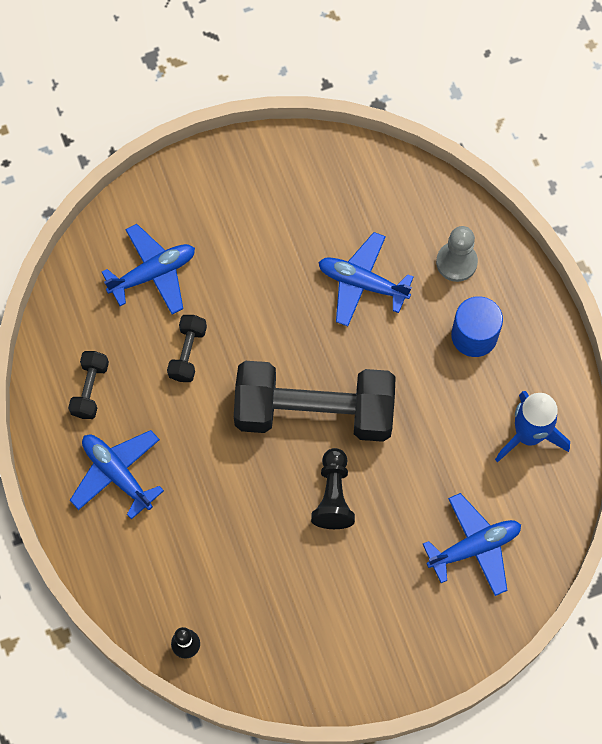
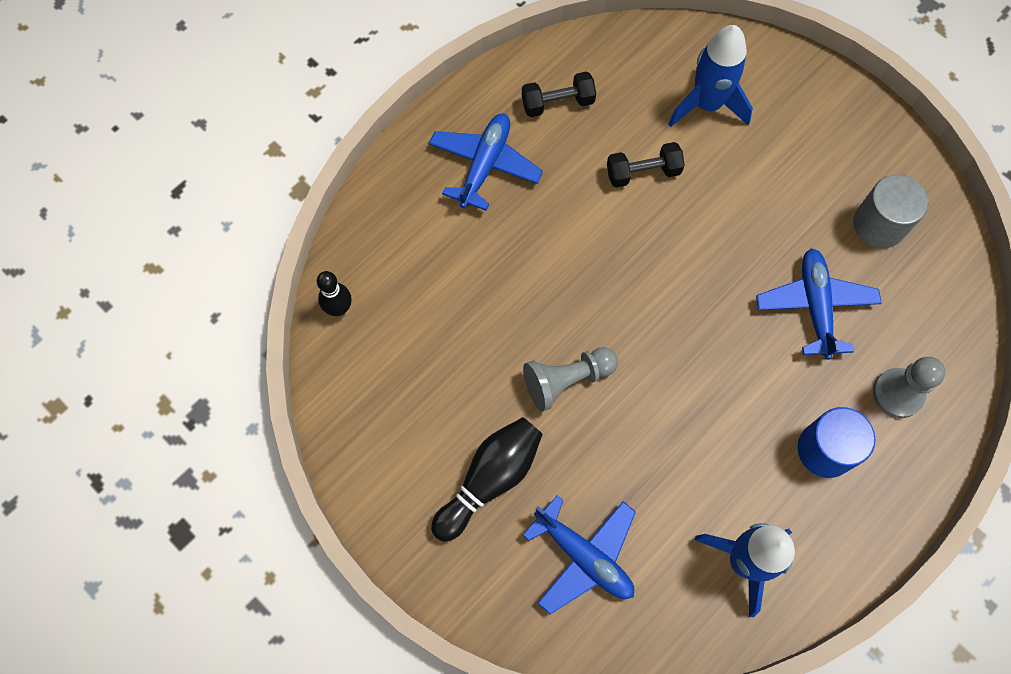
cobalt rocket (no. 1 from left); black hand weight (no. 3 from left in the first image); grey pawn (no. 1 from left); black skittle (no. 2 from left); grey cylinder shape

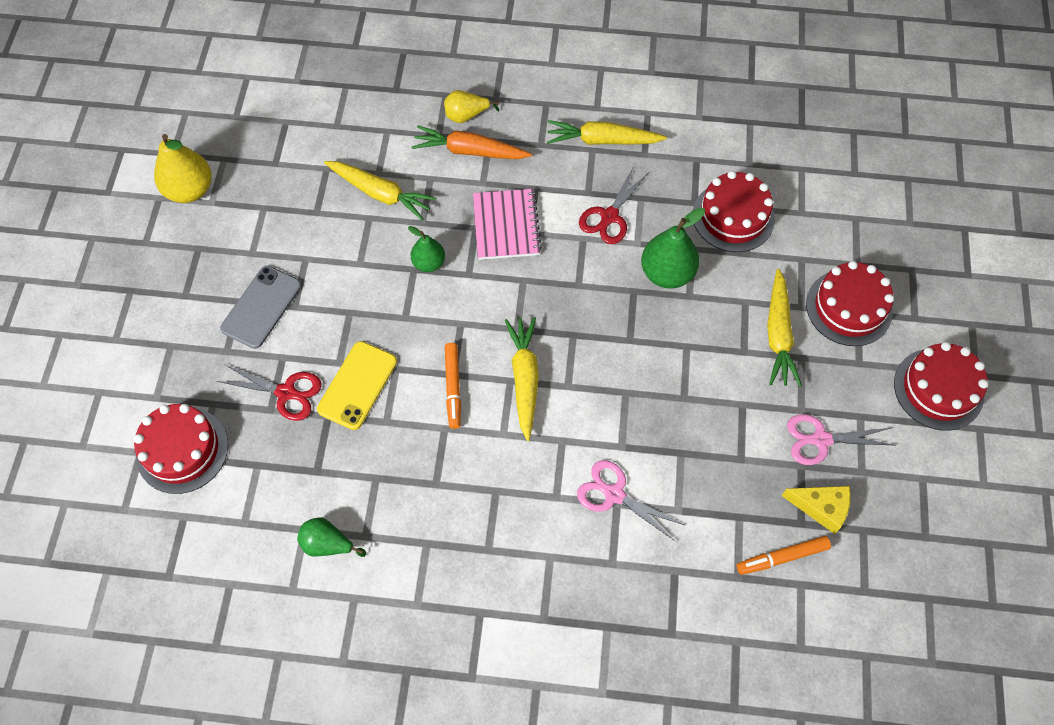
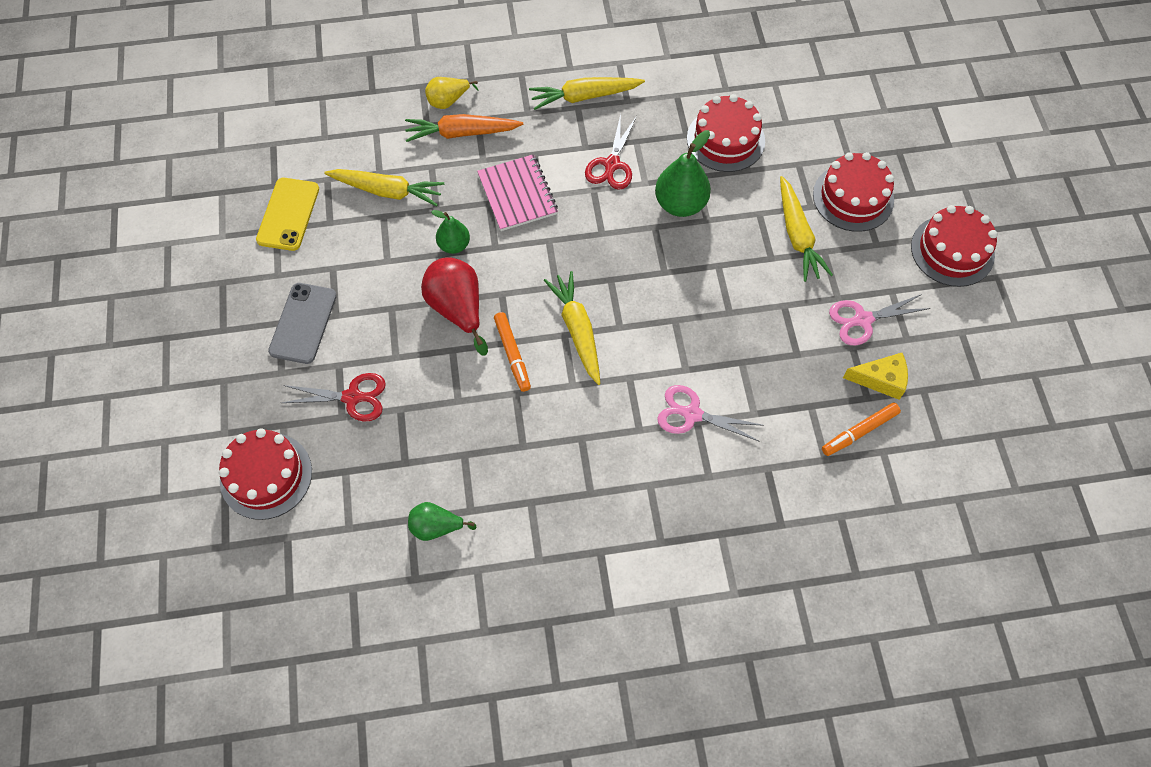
yellow pear fruit (no. 1 from left in the first image); yellow mobile phone; crimson pear fruit

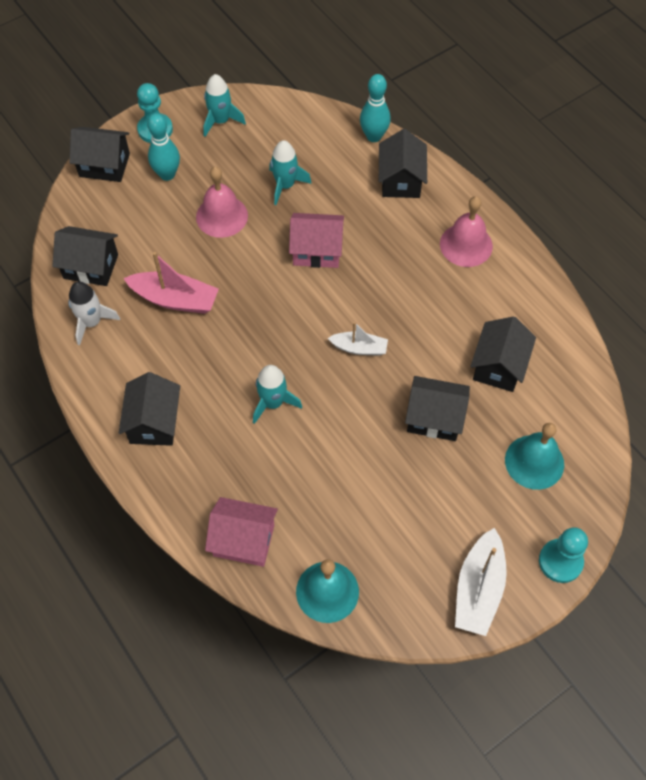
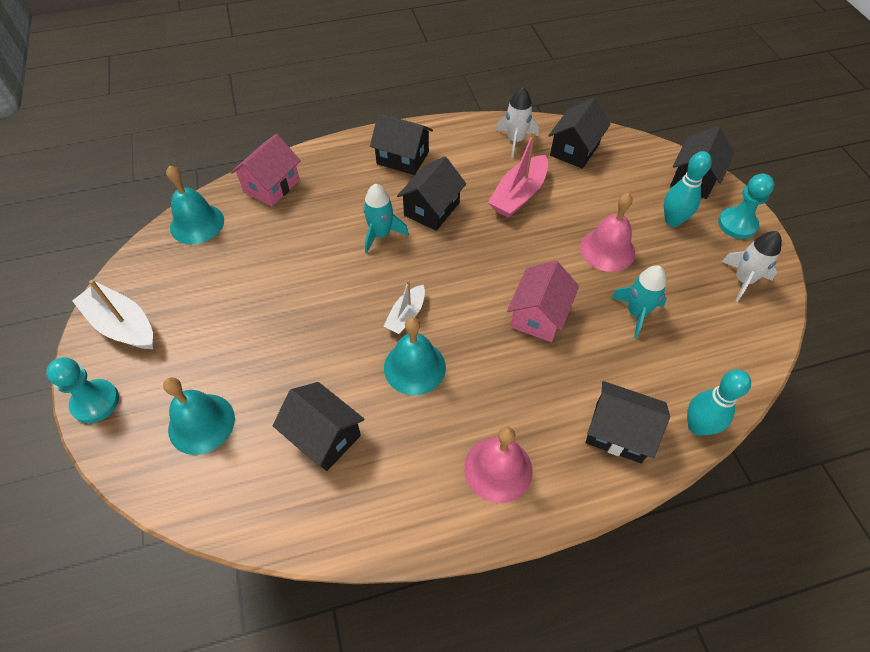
snow-white rocket (no. 2 from left); black house (no. 3 from left); aqua school bell (no. 3 from left)

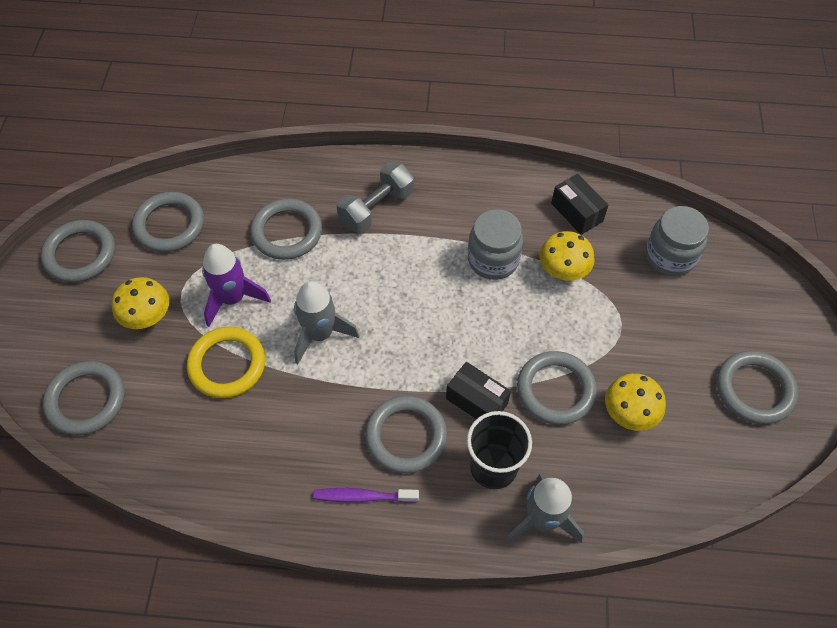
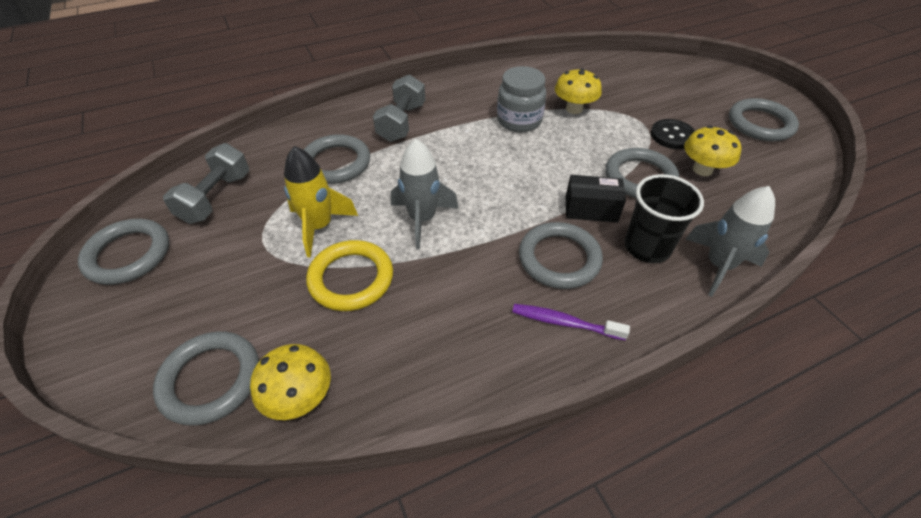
yellow toadstool (no. 1 from left); grey hand weight (no. 1 from left); yellow rocket; violet tooth brush; black box (no. 2 from left in the first image); grey preserve jar (no. 2 from left in the first image); black sewing button

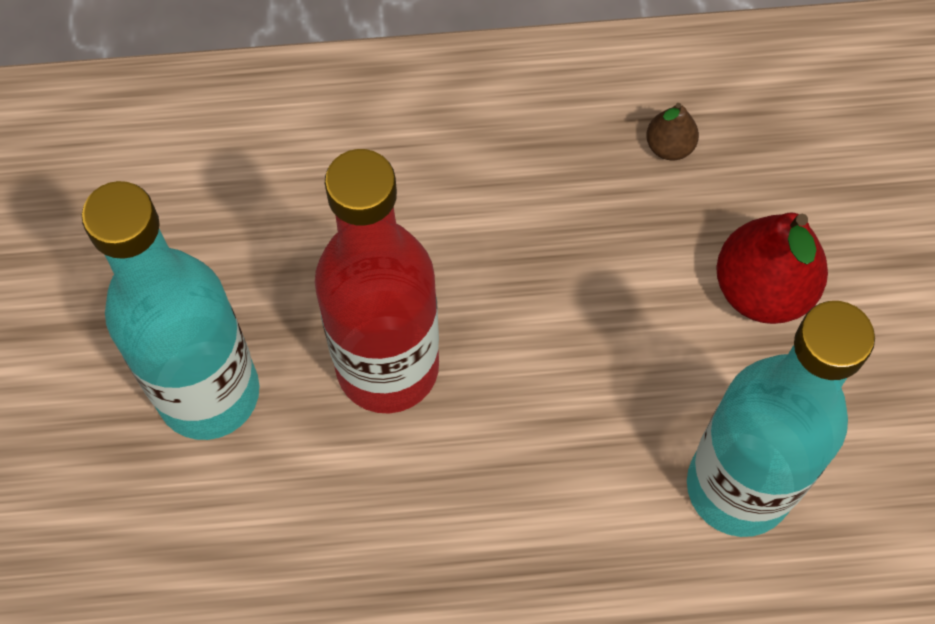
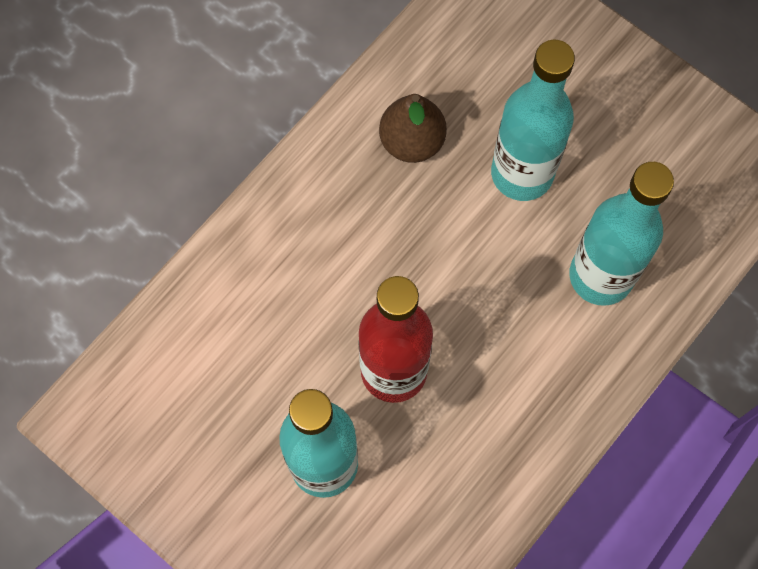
russet pear fruit; aqua flask (no. 2 from left)

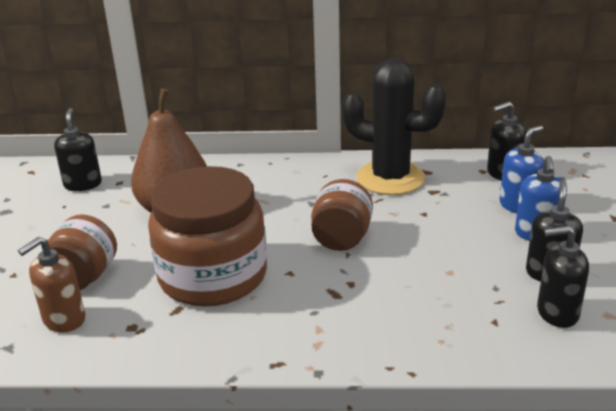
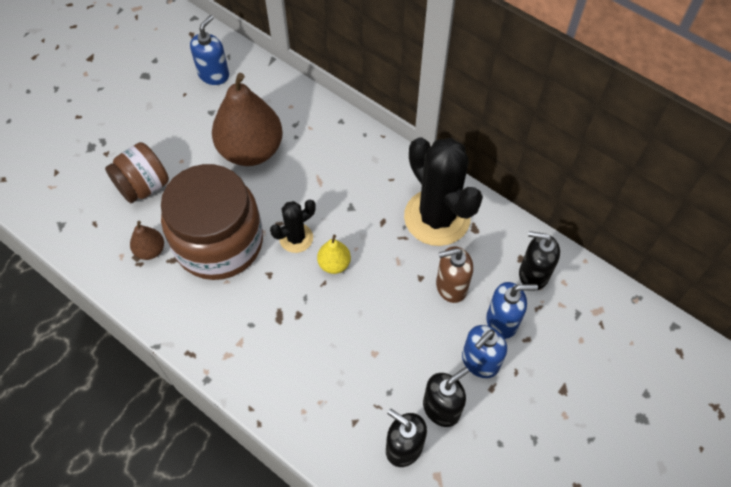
russet pump bottle; cobalt pump bottle (no. 1 from left); yellow pear fruit; russet pear fruit (no. 1 from left); black saguaro cactus (no. 1 from left)

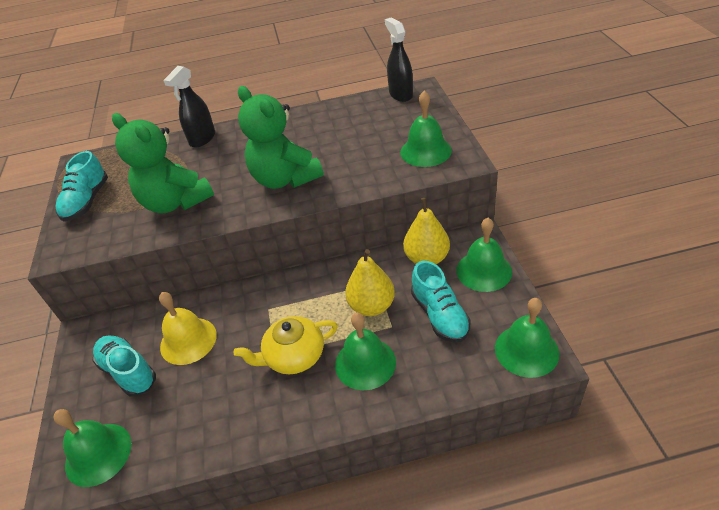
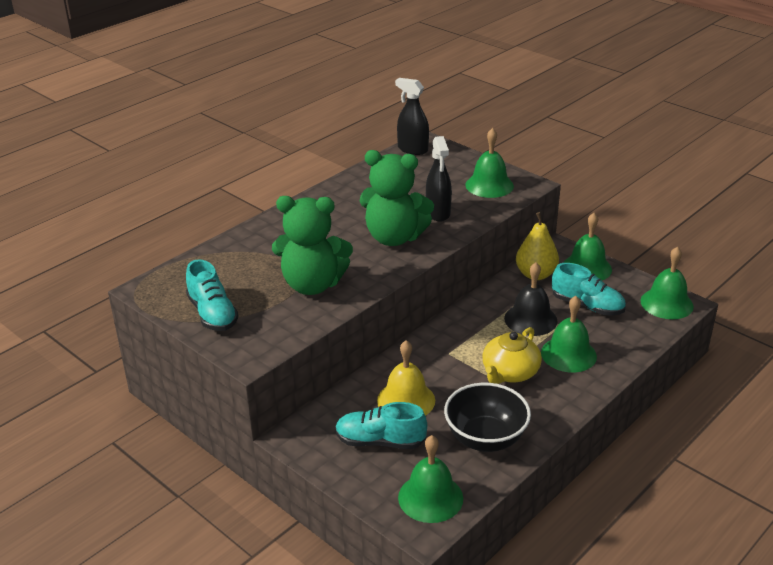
black spray cleaner (no. 2 from left); black school bell; black deep dish

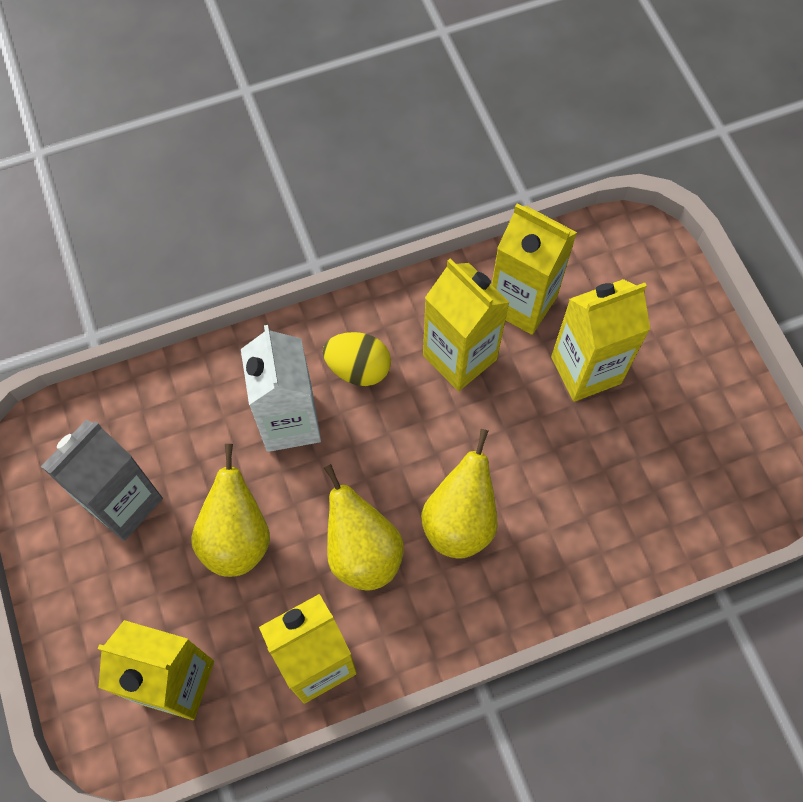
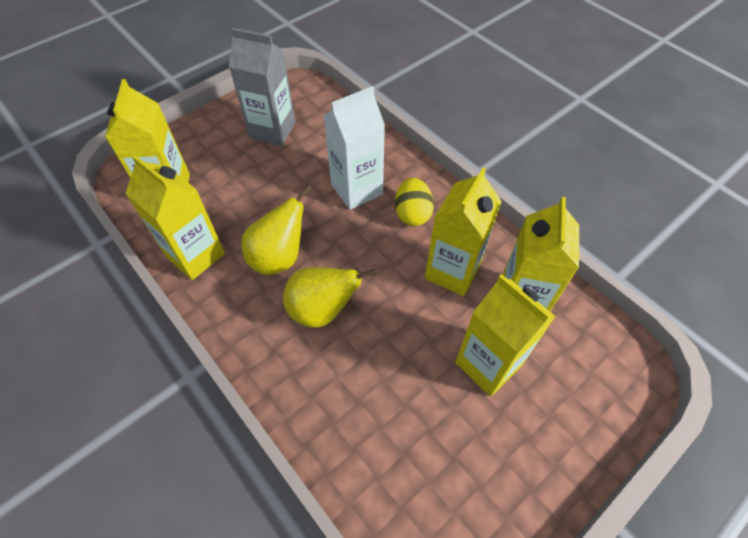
yellow pear fruit (no. 1 from left in the first image)

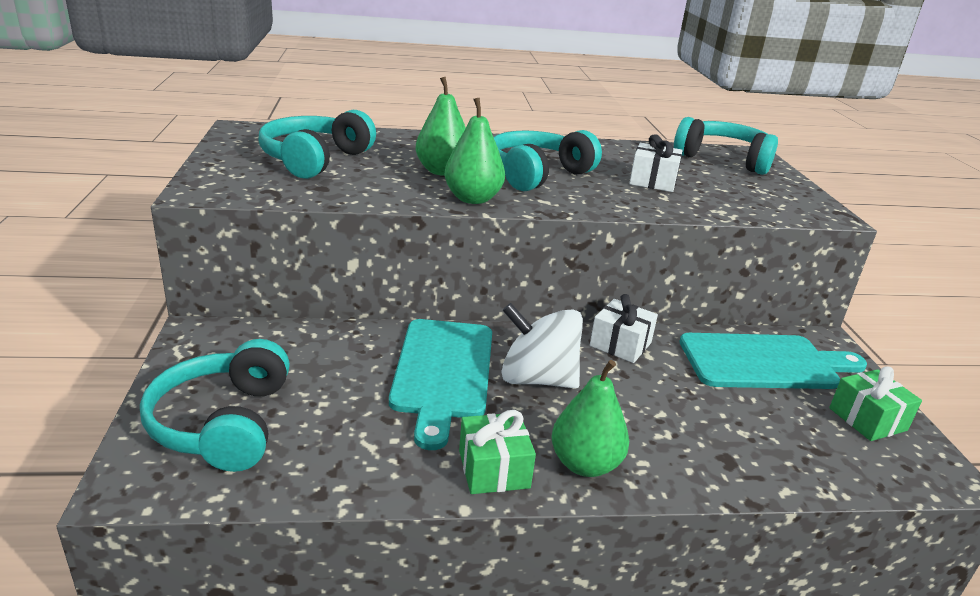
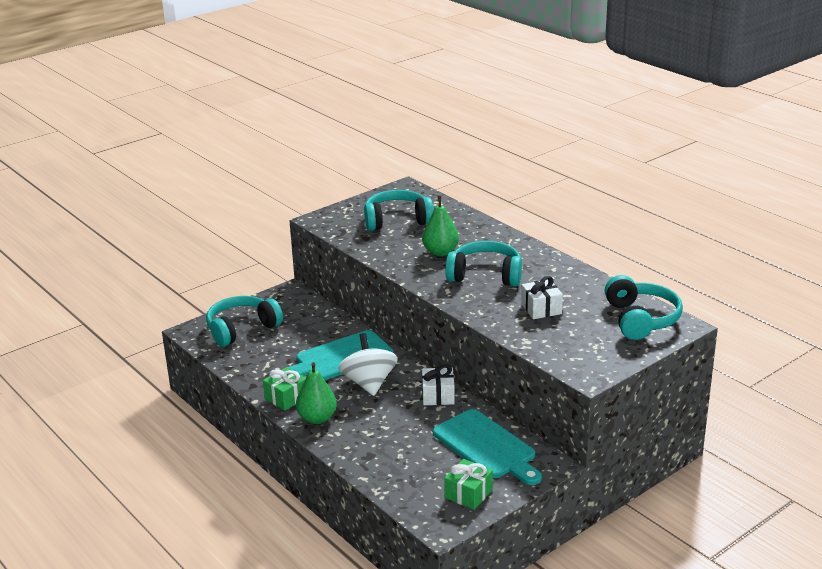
leaf-green pear fruit (no. 2 from left in the first image)

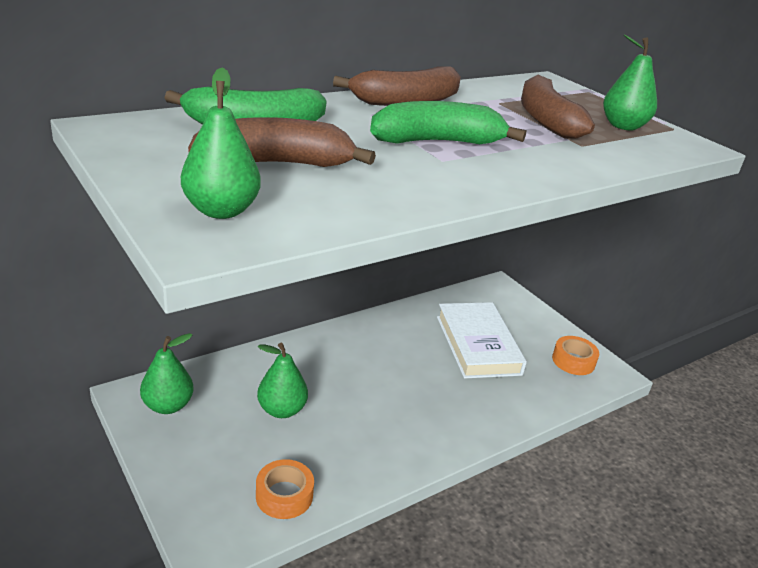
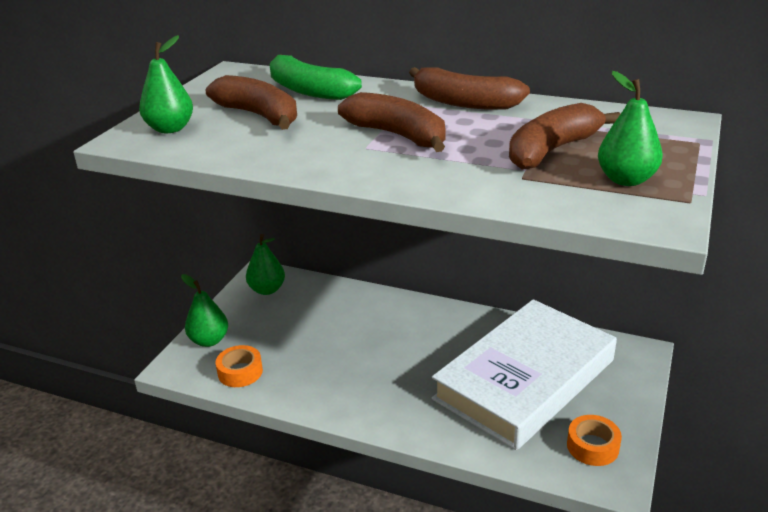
leaf-green pear fruit (no. 2 from left); russet toy banana (no. 2 from left); snow-white book

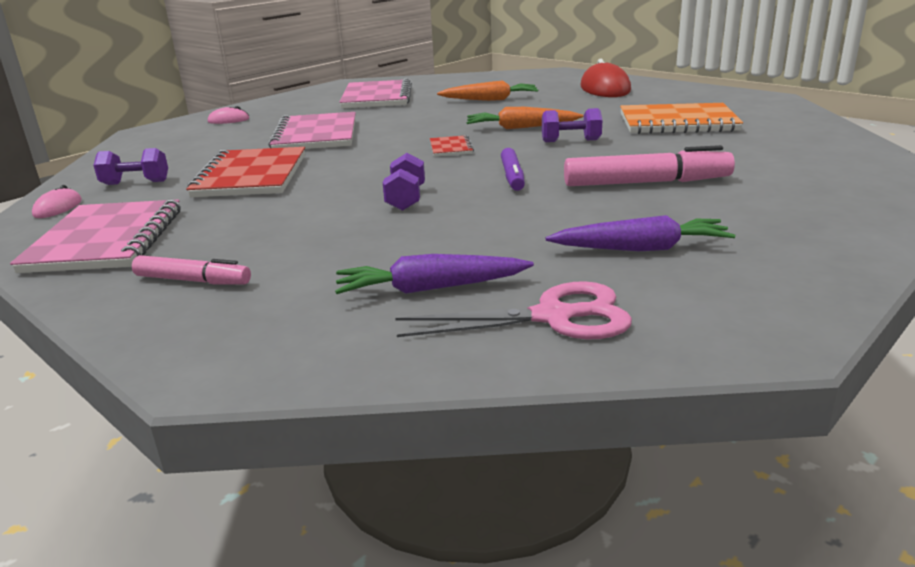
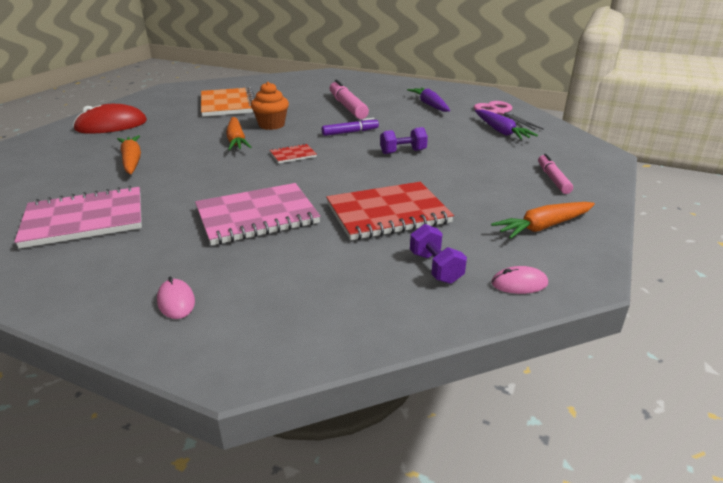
bright orange carrot (no. 3 from left); bright orange muffin

